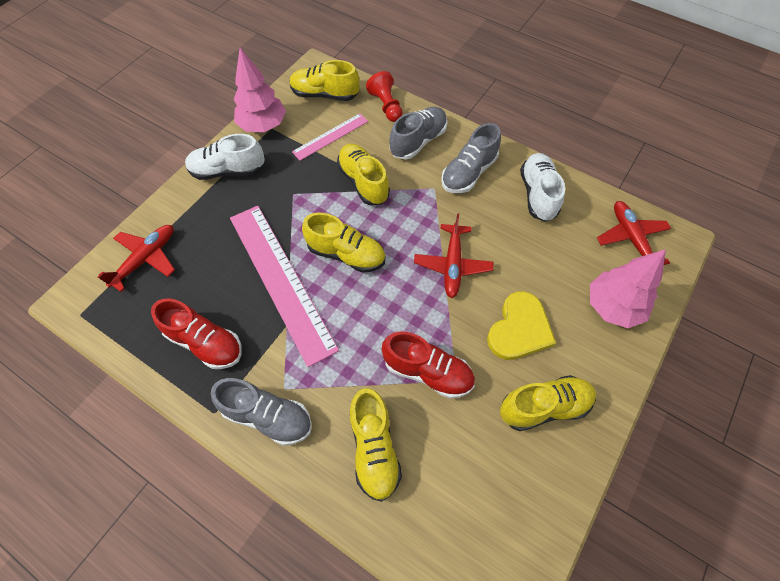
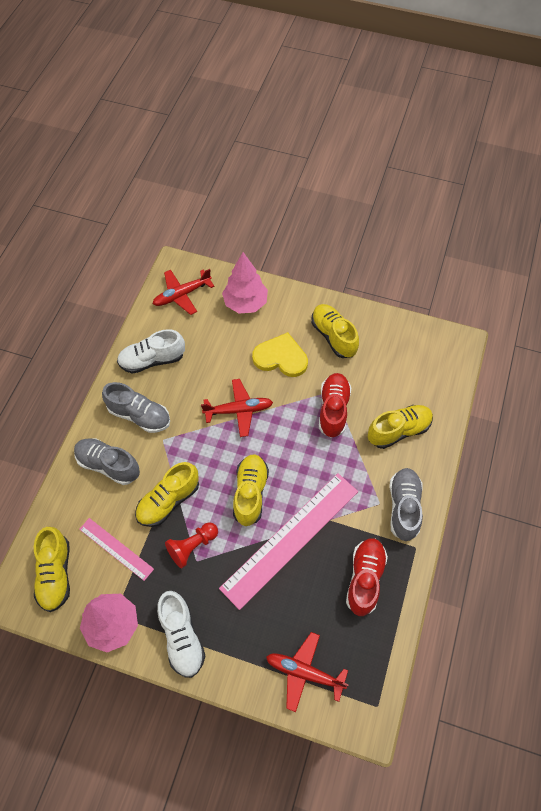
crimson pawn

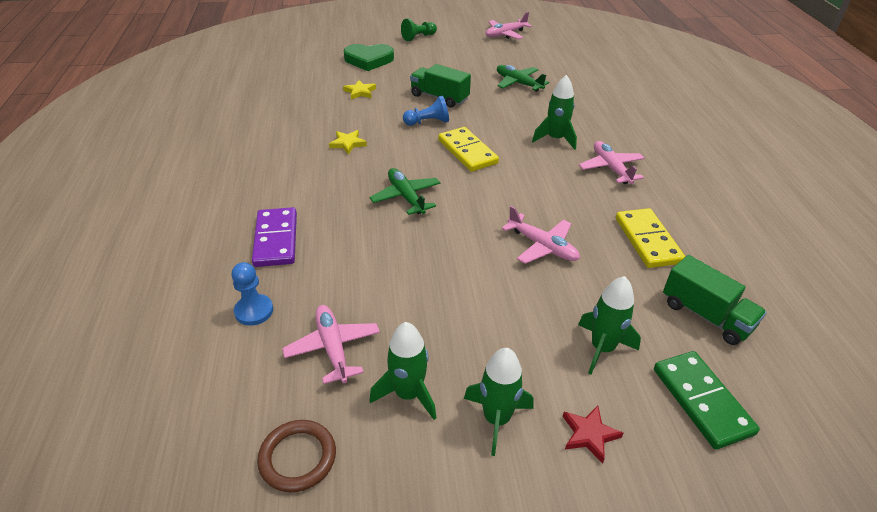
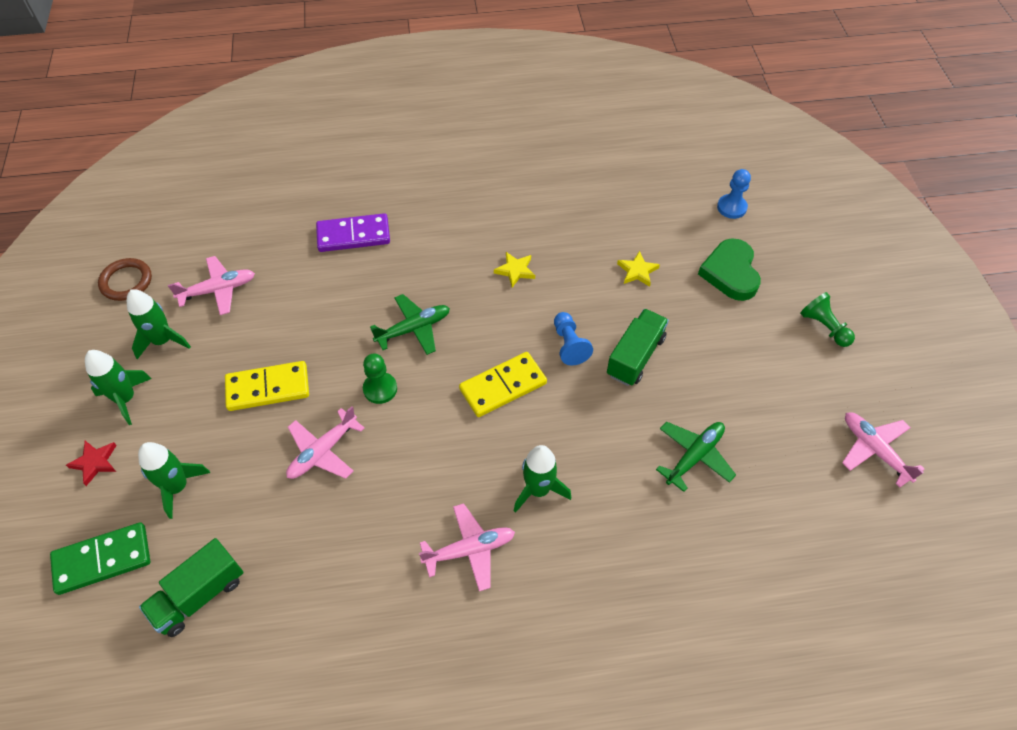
cobalt pawn (no. 2 from left); yellow domino (no. 1 from left); leaf-green pawn (no. 1 from left)

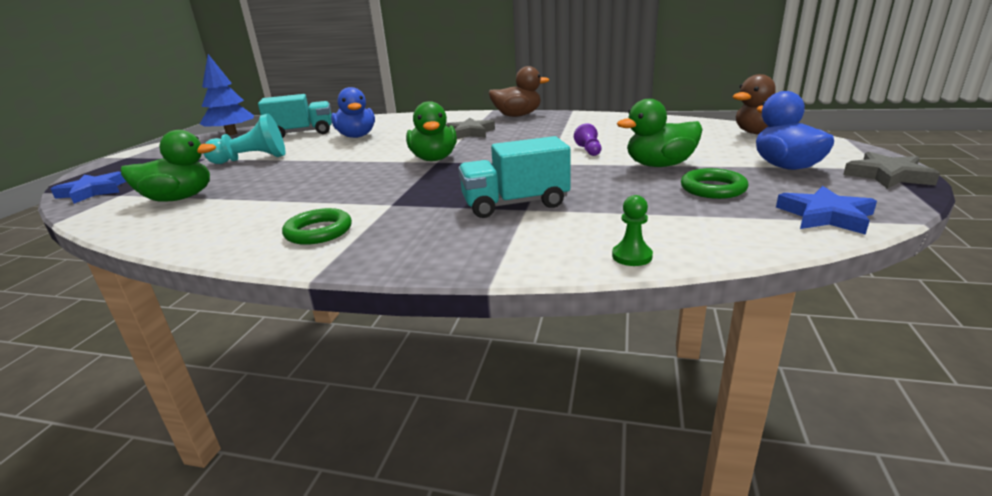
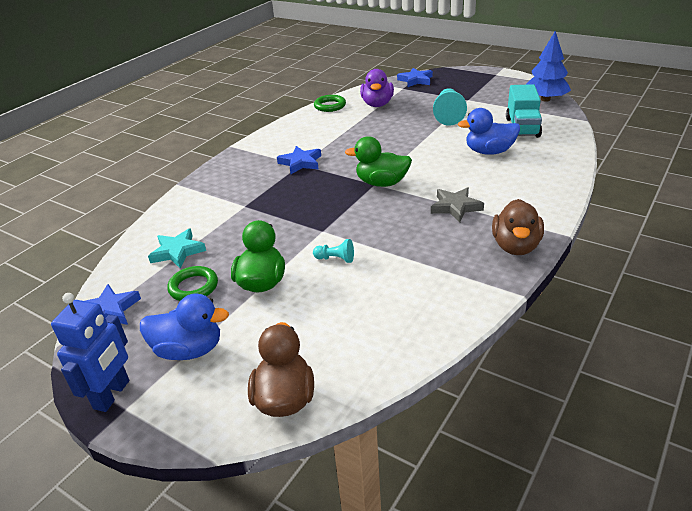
violet toy duck; leaf-green hoop (no. 2 from left); aqua lorry (no. 2 from left in the first image); aqua pawn (no. 1 from left); leaf-green pawn; cobalt robot figure; aqua five-pointed star; cobalt five-pointed star (no. 2 from left)

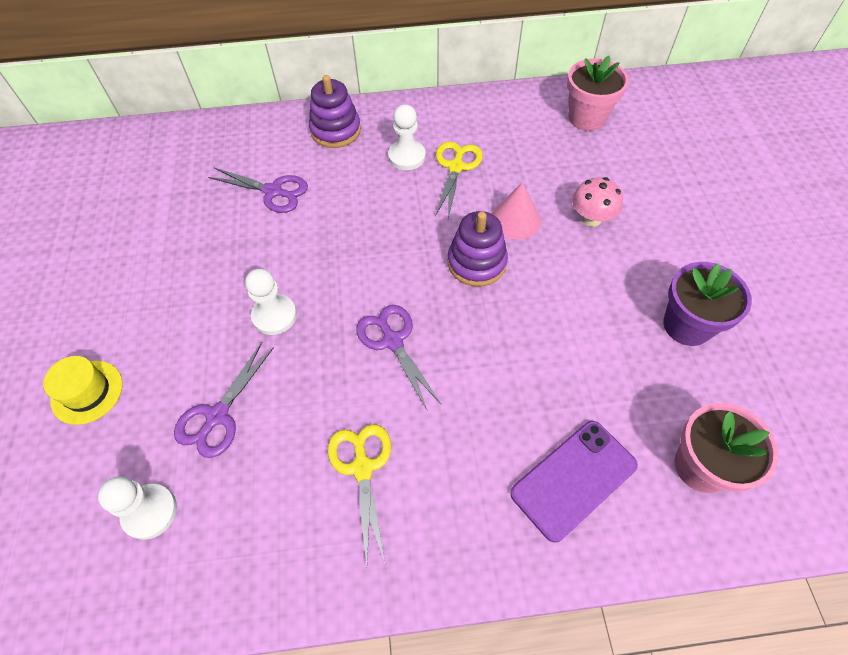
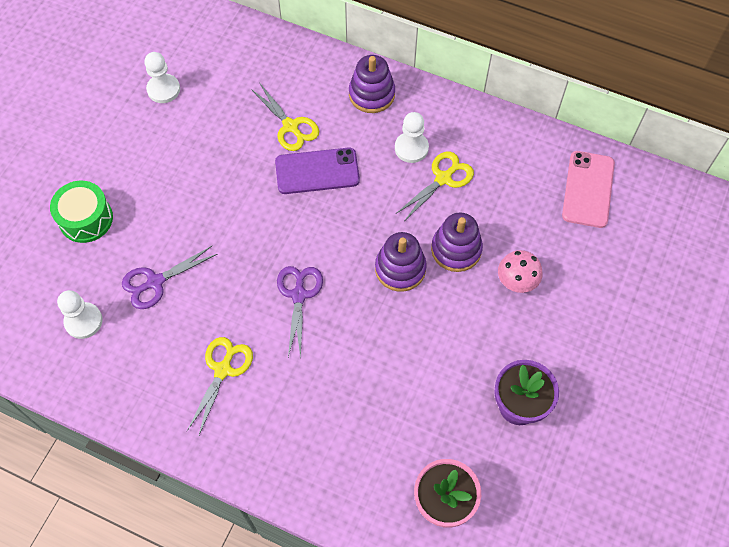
leaf-green snare drum; yellow scissors (no. 2 from left); snow-white pawn (no. 2 from left); violet ring stacker (no. 3 from left); violet mobile phone; rosy mobile phone

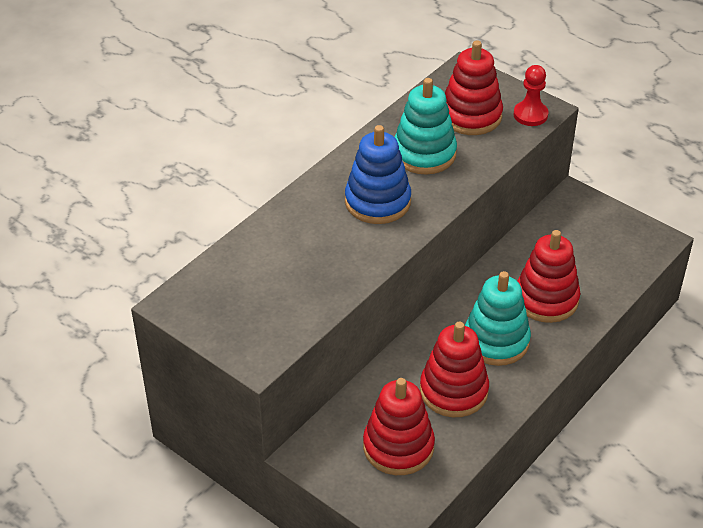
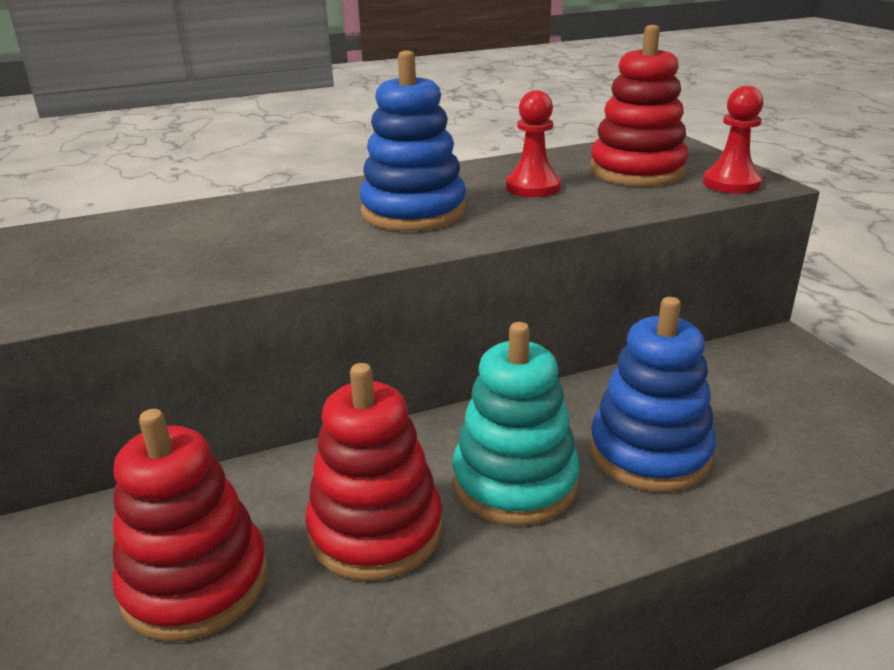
crimson pawn (no. 1 from left); cobalt ring stacker (no. 2 from left)

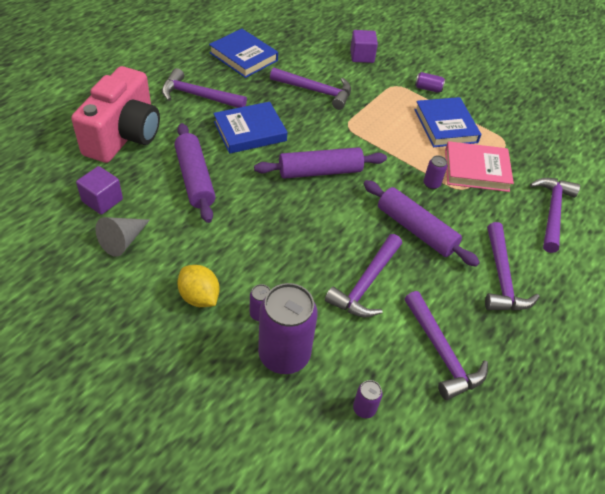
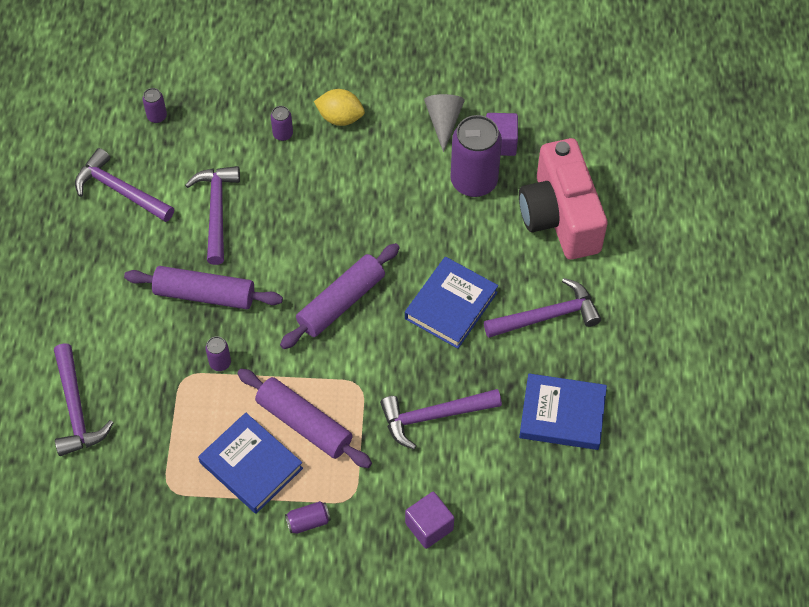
violet pastry roller (no. 2 from left); violet tin (no. 5 from left); rosy book; violet hammer (no. 5 from left in the first image)

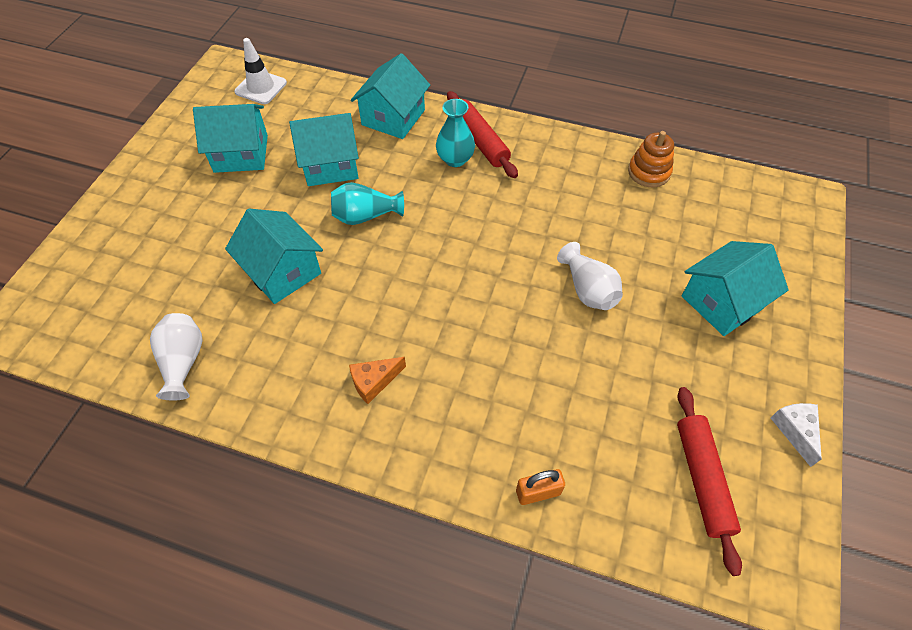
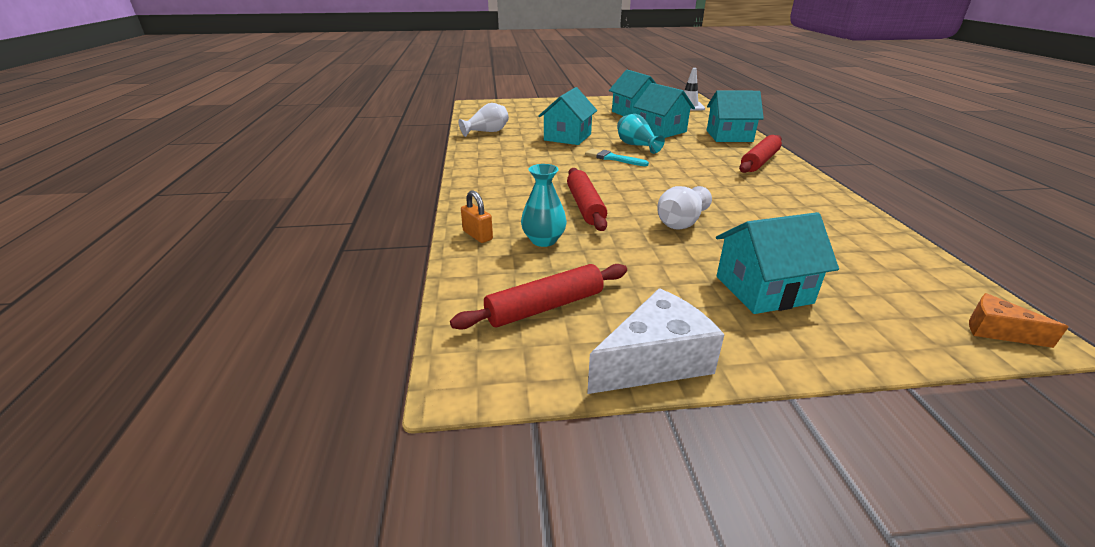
bright orange piece of cheese; aqua tall vase (no. 1 from left); bright orange ring stacker; aqua house (no. 5 from left); snow-white piece of cheese; crimson pastry roller (no. 2 from left); aqua brush

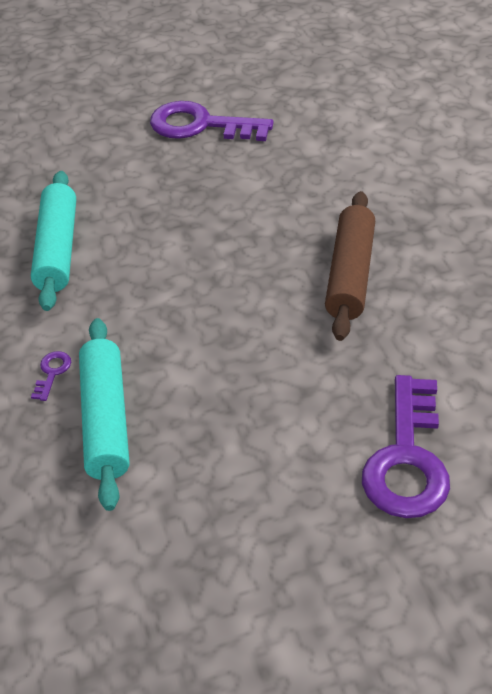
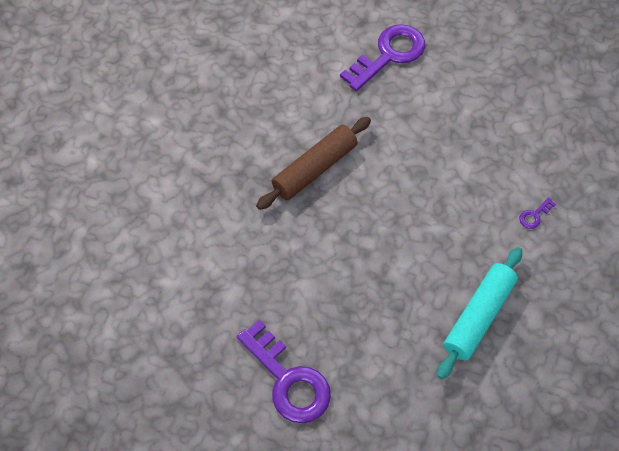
aqua pastry roller (no. 2 from left in the first image)

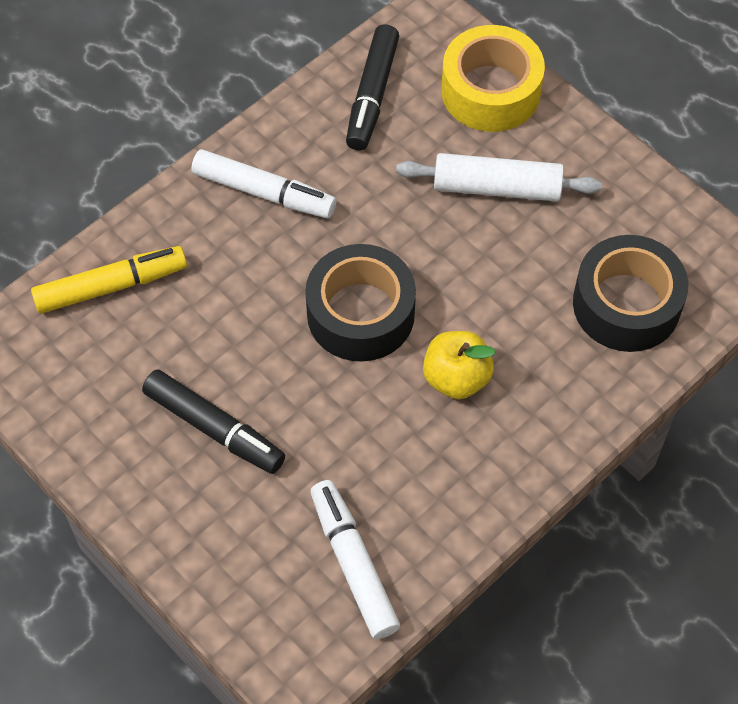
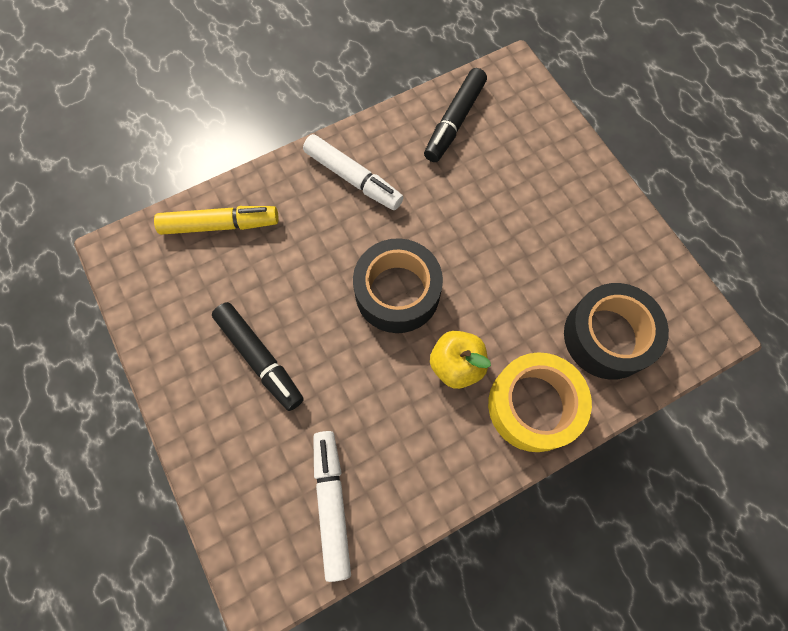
snow-white pastry roller; yellow tape

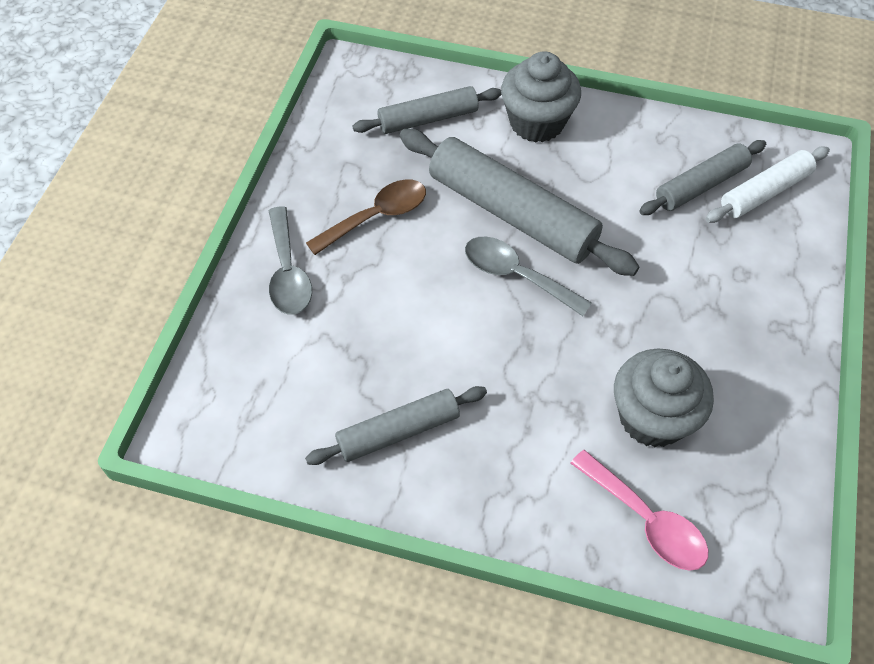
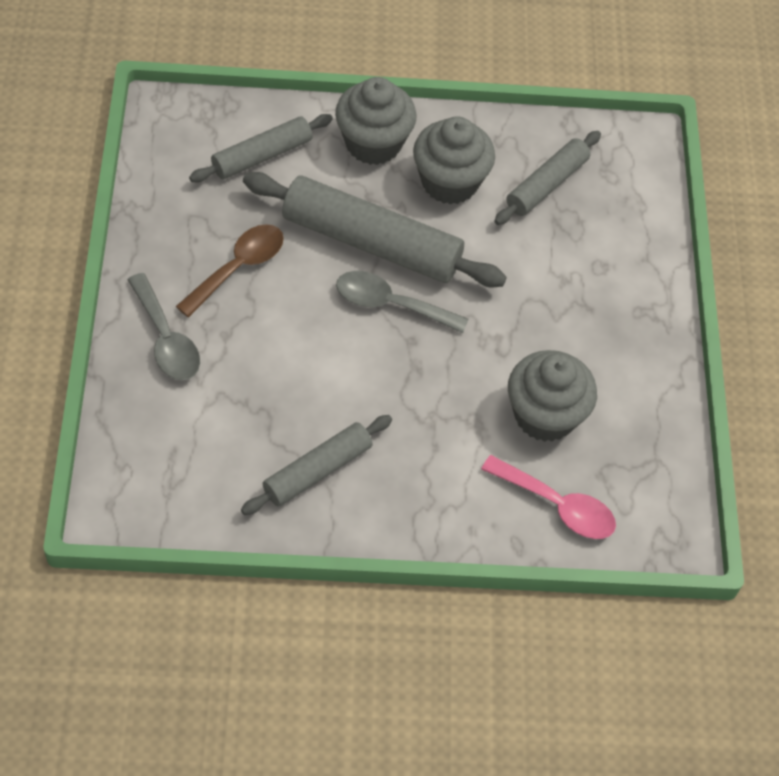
snow-white pastry roller; grey muffin (no. 2 from left)

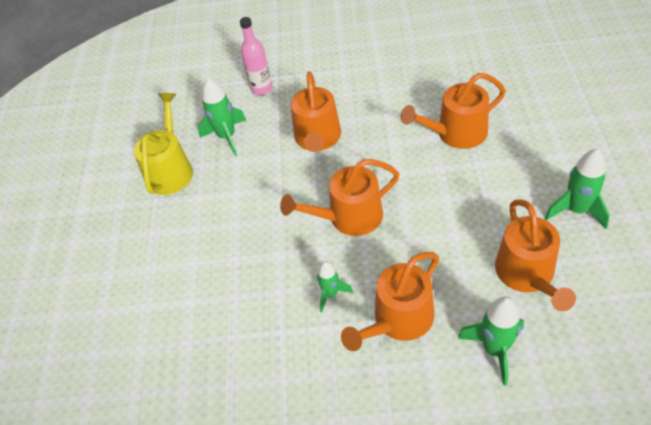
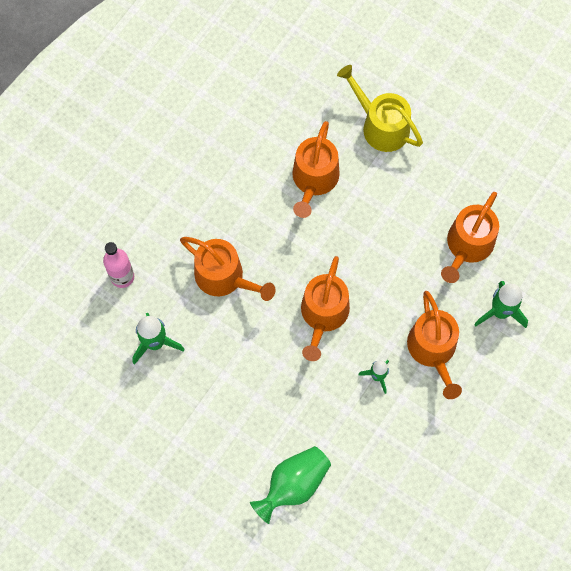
yellow sprinkling can; bright orange sprinkling can (no. 5 from left); leaf-green rocket (no. 4 from left in the first image); leaf-green tall vase

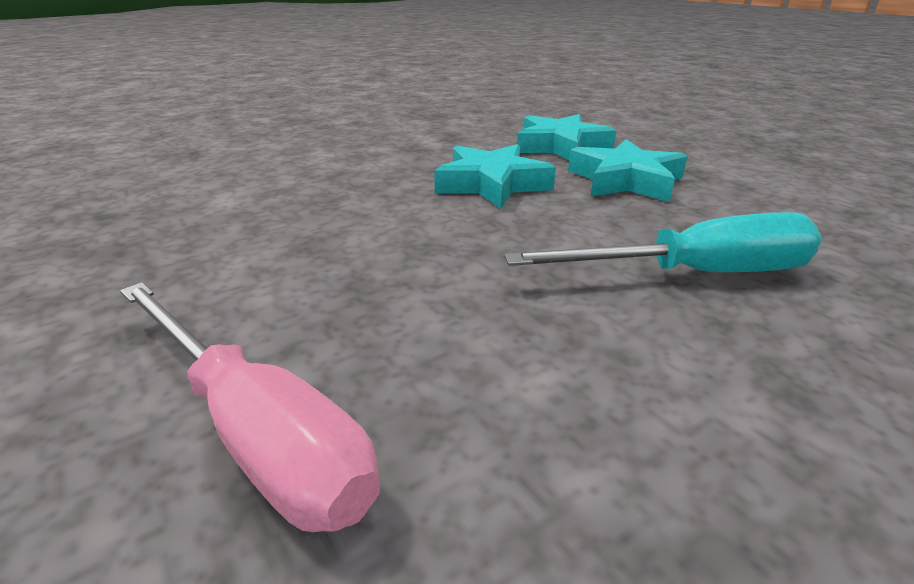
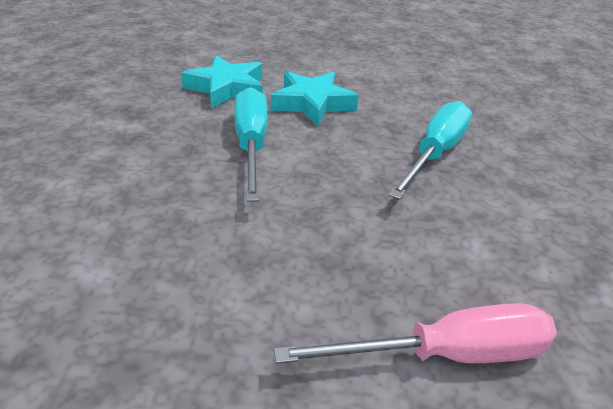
aqua hand screwdriver (no. 1 from left)

